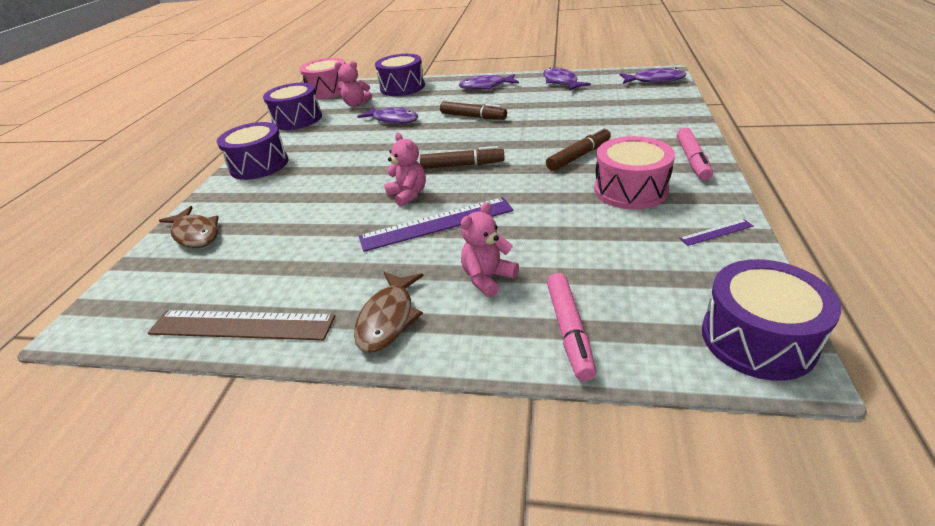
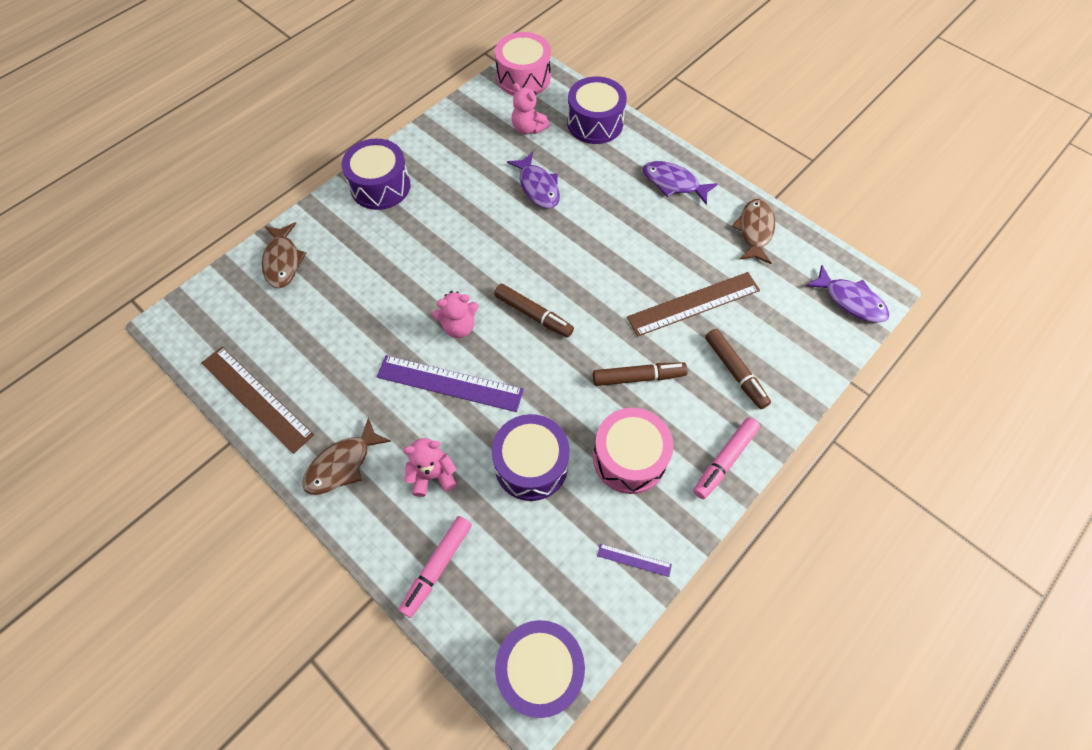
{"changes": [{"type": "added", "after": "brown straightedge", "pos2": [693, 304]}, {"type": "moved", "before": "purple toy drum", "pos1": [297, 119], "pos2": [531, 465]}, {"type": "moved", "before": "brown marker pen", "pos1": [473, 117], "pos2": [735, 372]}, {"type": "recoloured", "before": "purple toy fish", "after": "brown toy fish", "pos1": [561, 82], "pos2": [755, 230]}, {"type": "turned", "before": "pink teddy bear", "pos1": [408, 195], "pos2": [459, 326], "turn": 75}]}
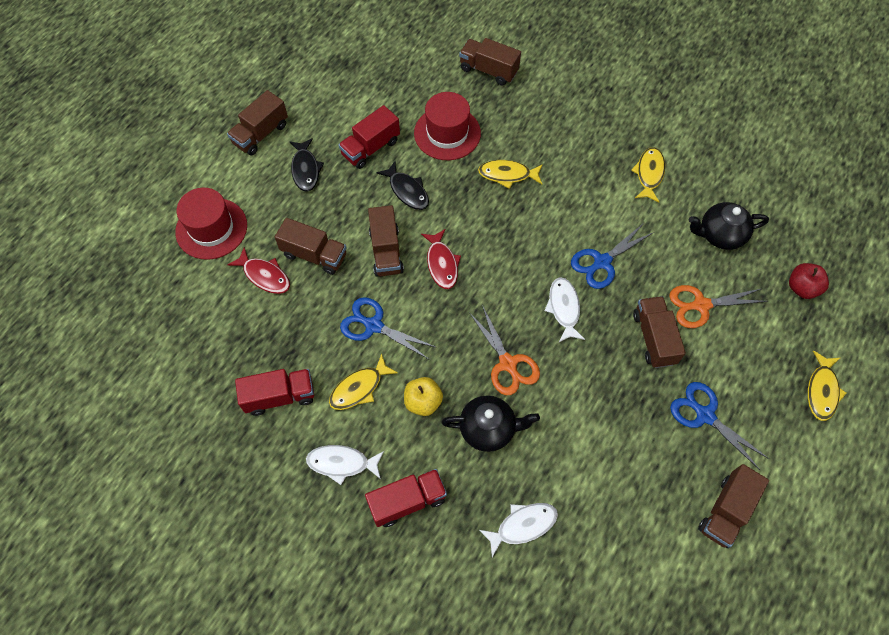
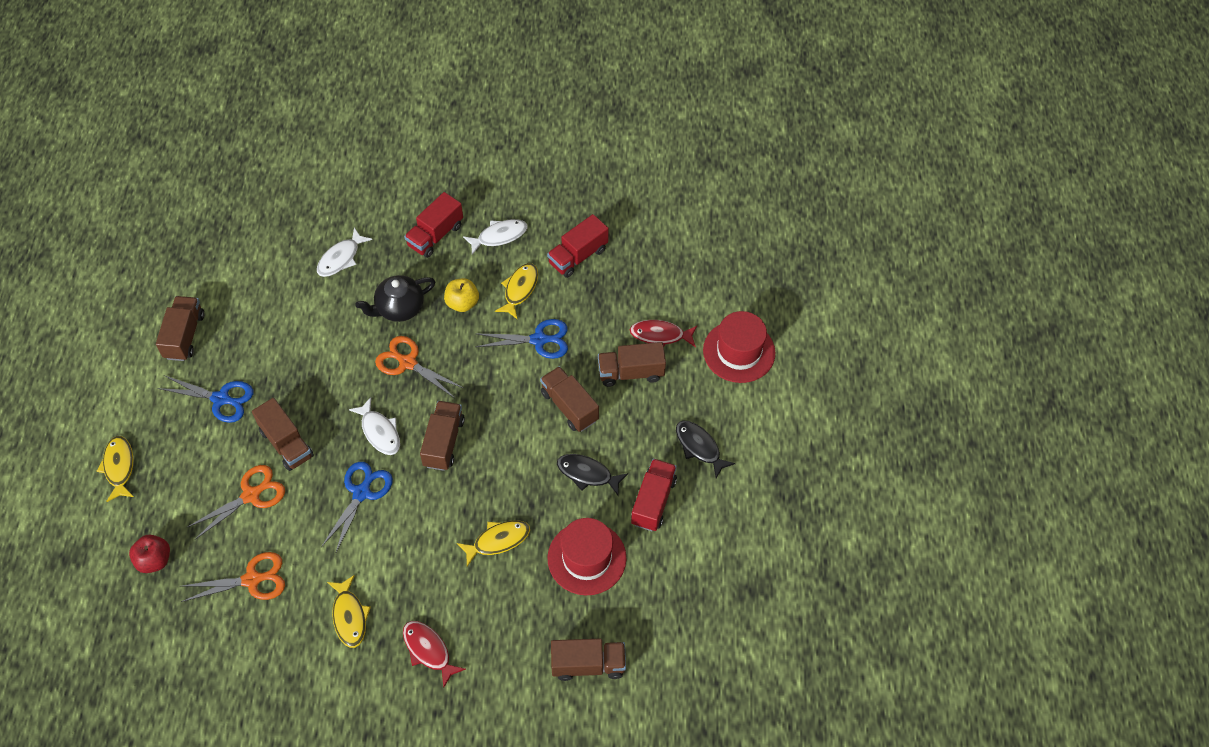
{"changes": [{"type": "moved", "before": "brown toy truck", "pos1": [261, 134], "pos2": [443, 442]}, {"type": "moved", "before": "crimson toy fish", "pos1": [442, 264], "pos2": [428, 650]}, {"type": "replaced", "before": "ebony teapot", "after": "bright orange pair of scissors", "pos1": [720, 235], "pos2": [252, 580]}]}
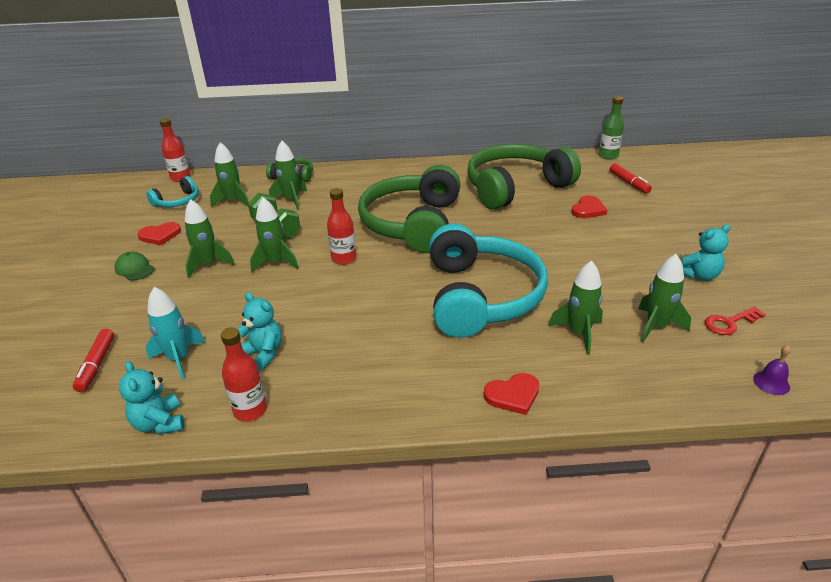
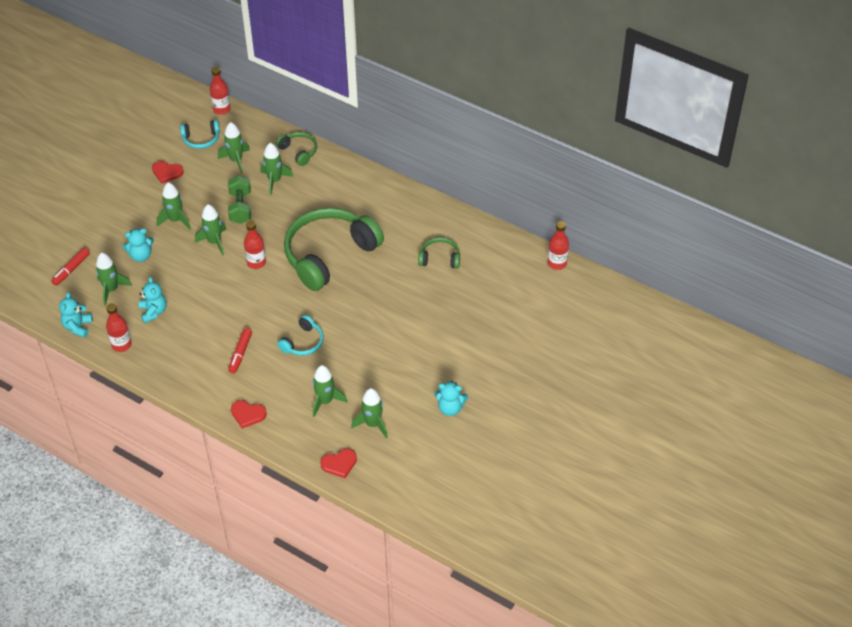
{"changes": [{"type": "removed", "before": "emerald peaked cap", "pos1": [134, 269]}, {"type": "removed", "before": "crimson latchkey", "pos1": [729, 323]}, {"type": "removed", "before": "purple school bell", "pos1": [771, 382]}, {"type": "added", "after": "aqua teddy bear", "pos2": [141, 256]}, {"type": "moved", "before": "crimson love heart", "pos1": [588, 209], "pos2": [339, 464]}, {"type": "moved", "before": "crimson marker pen", "pos1": [629, 183], "pos2": [240, 353]}, {"type": "recoloured", "before": "aqua spaceship", "after": "emerald spaceship", "pos1": [179, 359], "pos2": [111, 290]}, {"type": "recoloured", "before": "emerald drink bottle", "after": "crimson drink bottle", "pos1": [608, 156], "pos2": [557, 263]}, {"type": "resized", "before": "aqua headset", "pos1": [480, 296], "pos2": [303, 342], "scale": 0.45}, {"type": "resized", "before": "emerald headset", "pos1": [515, 187], "pos2": [439, 258], "scale": 0.45}]}
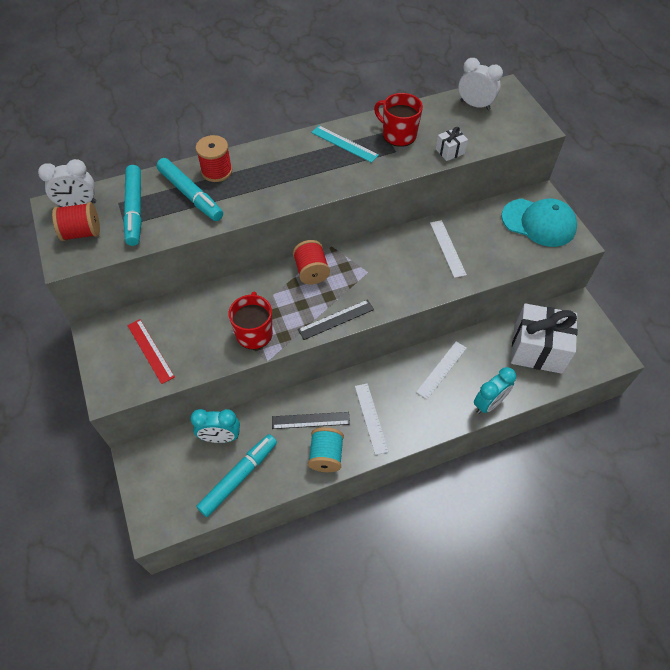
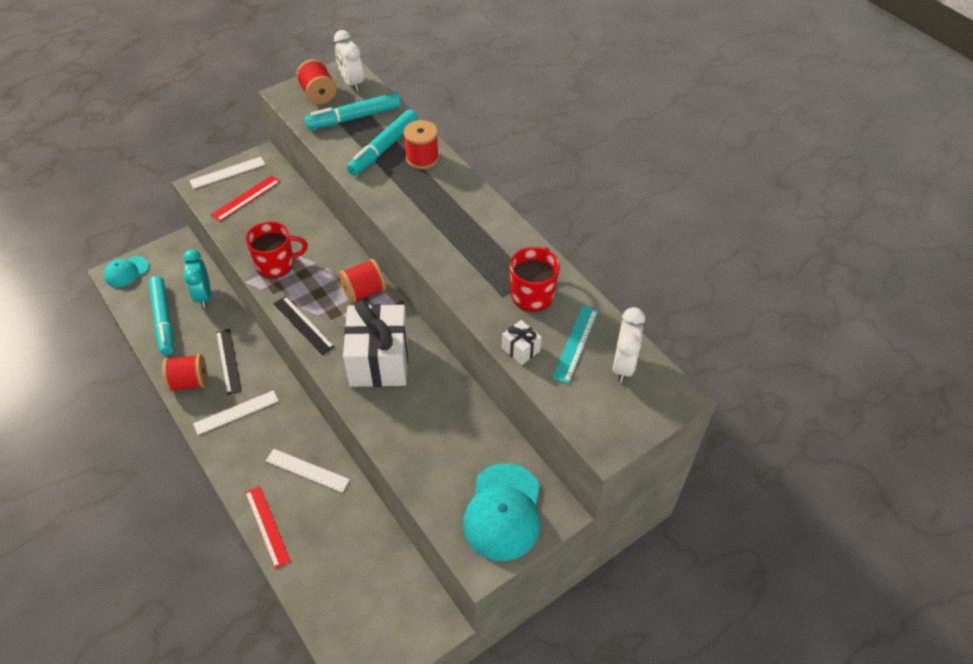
{"changes": [{"type": "added", "after": "aqua peaked cap", "pos2": [126, 272]}, {"type": "moved", "before": "aqua straightedge", "pos1": [344, 143], "pos2": [575, 343]}, {"type": "moved", "before": "pure white straightedge", "pos1": [447, 248], "pos2": [227, 173]}, {"type": "moved", "before": "pure white wrapped gift", "pos1": [537, 349], "pos2": [379, 361]}, {"type": "replaced", "before": "aqua clock", "after": "crimson straightedge", "pos1": [488, 403], "pos2": [267, 526]}, {"type": "recoloured", "before": "aqua reel of thread", "after": "crimson reel of thread", "pos1": [326, 456], "pos2": [189, 382]}, {"type": "turned", "before": "aqua marker pen", "pos1": [239, 477], "pos2": [163, 319], "turn": 45}]}
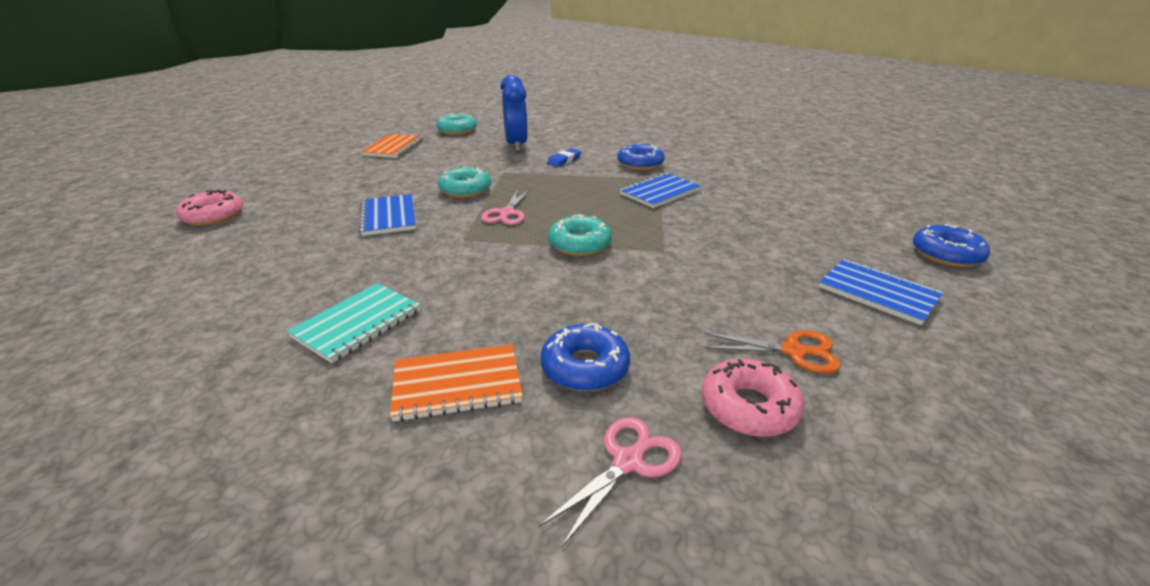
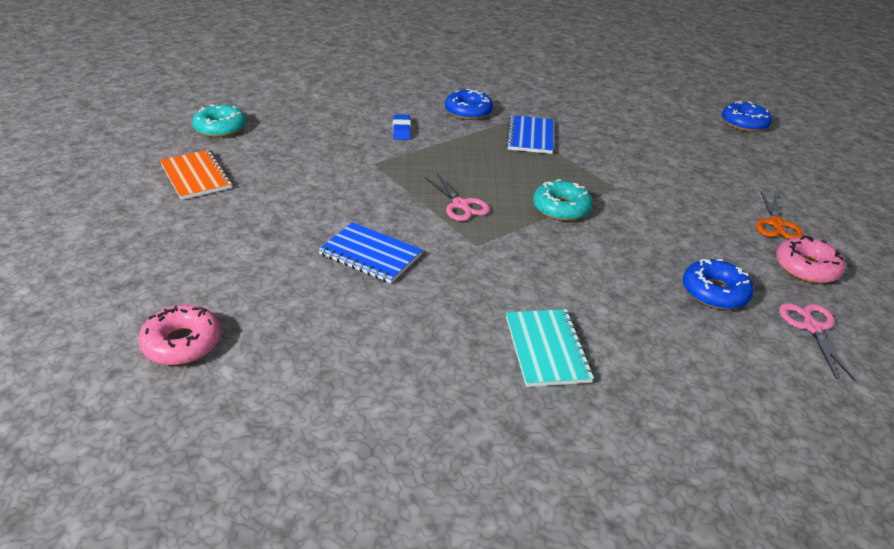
{"changes": [{"type": "removed", "before": "bright orange notebook", "pos1": [457, 385]}, {"type": "removed", "before": "aqua doughnut", "pos1": [465, 190]}, {"type": "removed", "before": "cobalt clock", "pos1": [516, 146]}, {"type": "removed", "before": "cobalt notebook", "pos1": [878, 293]}, {"type": "turned", "before": "bright orange pair of scissors", "pos1": [794, 351], "pos2": [776, 224], "turn": 135}]}
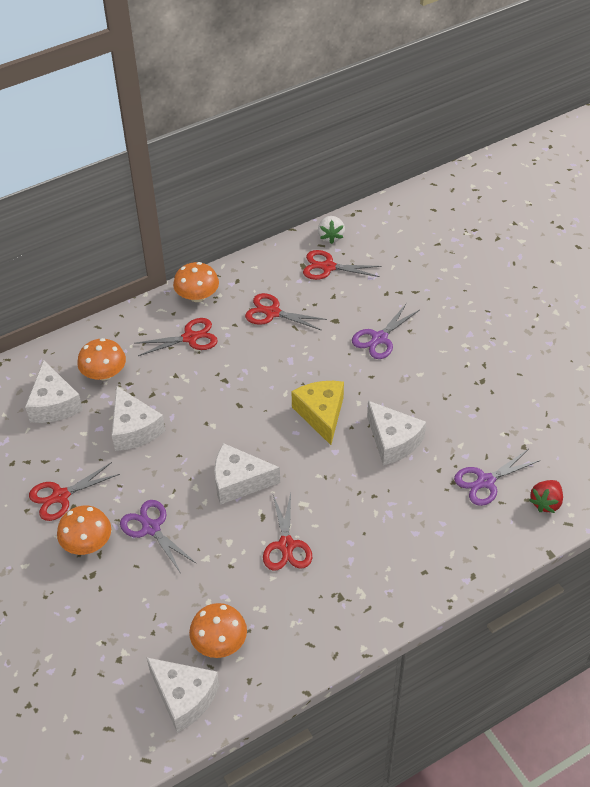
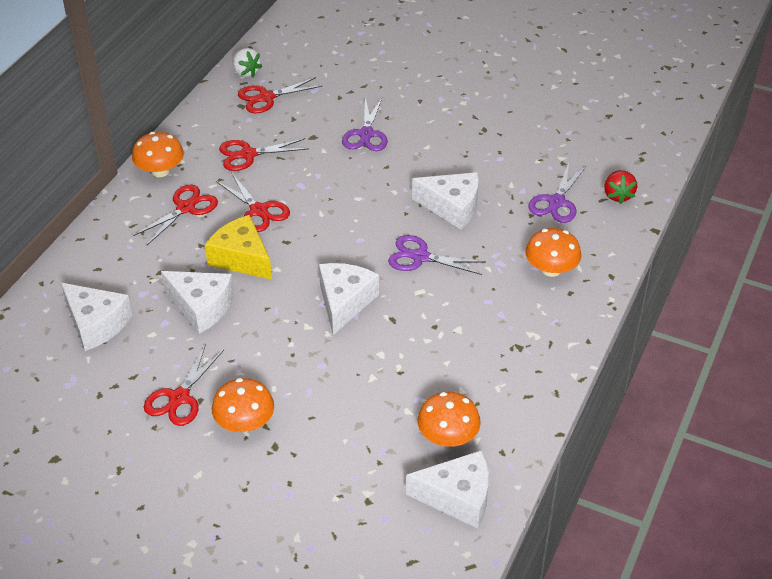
{"changes": [{"type": "moved", "before": "bright orange toadstool", "pos1": [104, 373], "pos2": [551, 269]}, {"type": "moved", "before": "purple pair of scissors", "pos1": [151, 528], "pos2": [420, 257]}, {"type": "moved", "before": "crimson pair of scissors", "pos1": [286, 545], "pos2": [259, 211]}, {"type": "moved", "before": "bright yellow cheese wedge", "pos1": [321, 414], "pos2": [241, 258]}, {"type": "turned", "before": "pure white cheese wedge", "pos1": [239, 481], "pos2": [344, 302], "turn": 135}]}
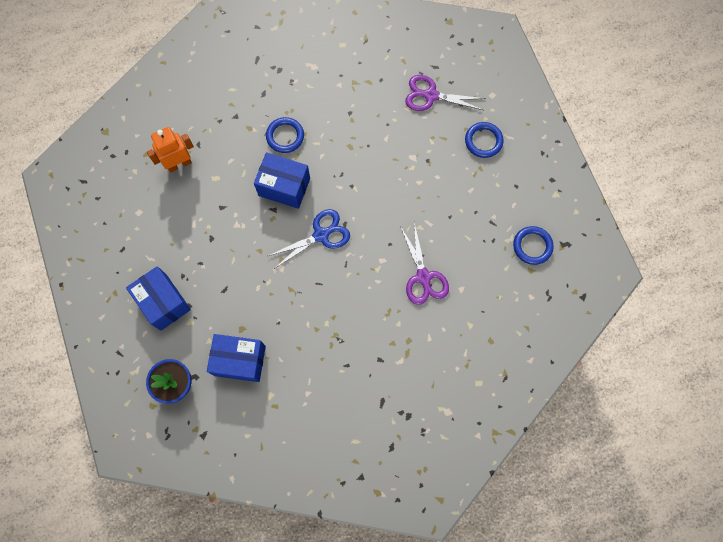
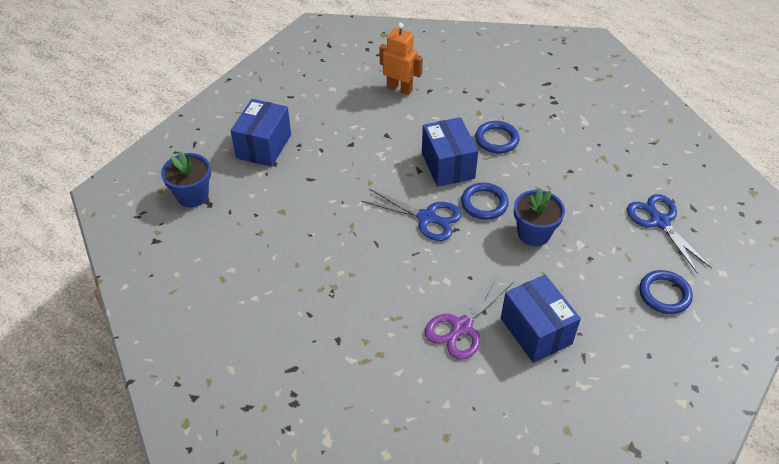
{"changes": [{"type": "added", "after": "cobalt potted plant", "pos2": [533, 233]}, {"type": "moved", "before": "cobalt box", "pos1": [240, 360], "pos2": [536, 331]}, {"type": "moved", "before": "cobalt ring", "pos1": [532, 246], "pos2": [484, 203]}, {"type": "recoloured", "before": "purple pair of scissors", "after": "cobalt pair of scissors", "pos1": [431, 95], "pos2": [660, 222]}]}
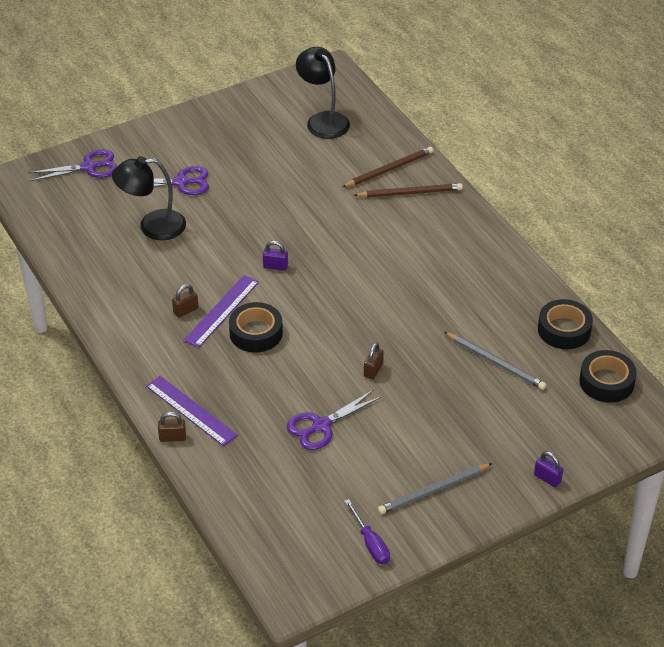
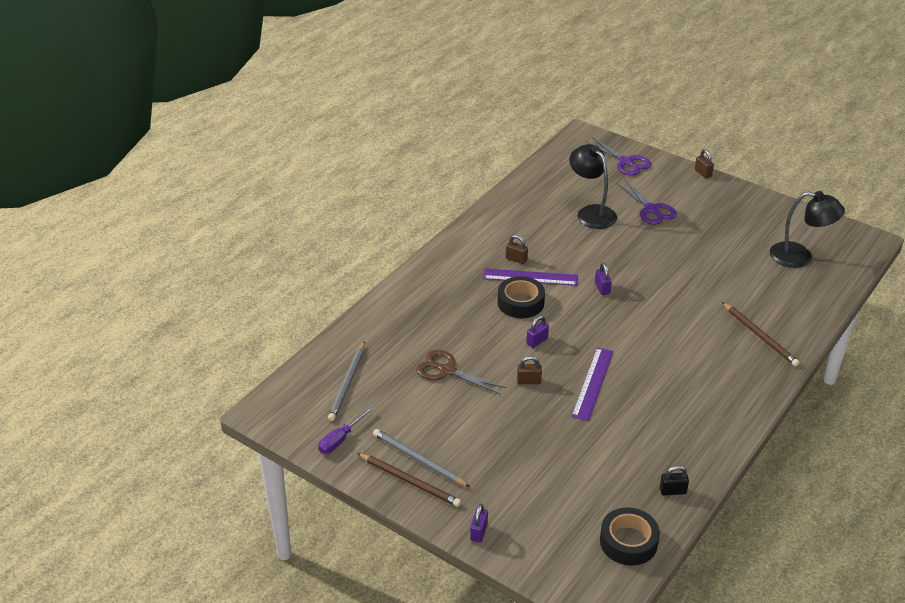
{"changes": [{"type": "added", "after": "purple small lock", "pos2": [537, 341]}, {"type": "moved", "before": "purple straightedge", "pos1": [191, 410], "pos2": [593, 383]}, {"type": "moved", "before": "brown small lock", "pos1": [172, 437], "pos2": [703, 173]}, {"type": "moved", "before": "brown pencil", "pos1": [389, 169], "pos2": [410, 481]}, {"type": "moved", "before": "gray pencil", "pos1": [496, 363], "pos2": [347, 383]}, {"type": "replaced", "before": "ebony tape", "after": "ebony small lock", "pos1": [564, 330], "pos2": [672, 491]}, {"type": "recoloured", "before": "purple pair of scissors", "after": "brown pair of scissors", "pos1": [321, 426], "pos2": [447, 371]}, {"type": "turned", "before": "ebony lamp", "pos1": [323, 120], "pos2": [799, 257], "turn": 75}]}
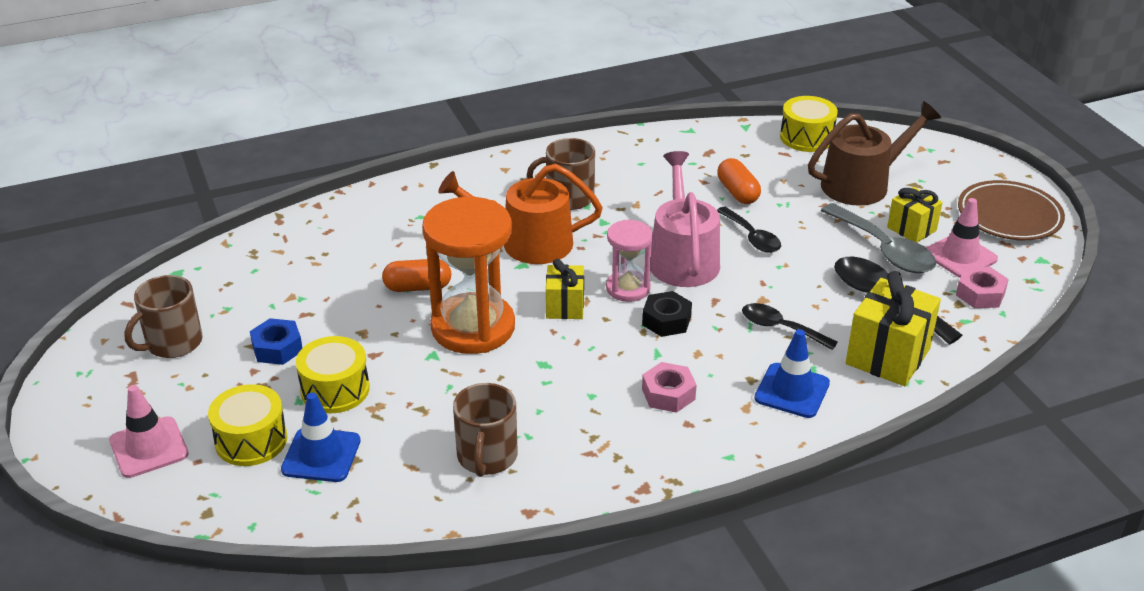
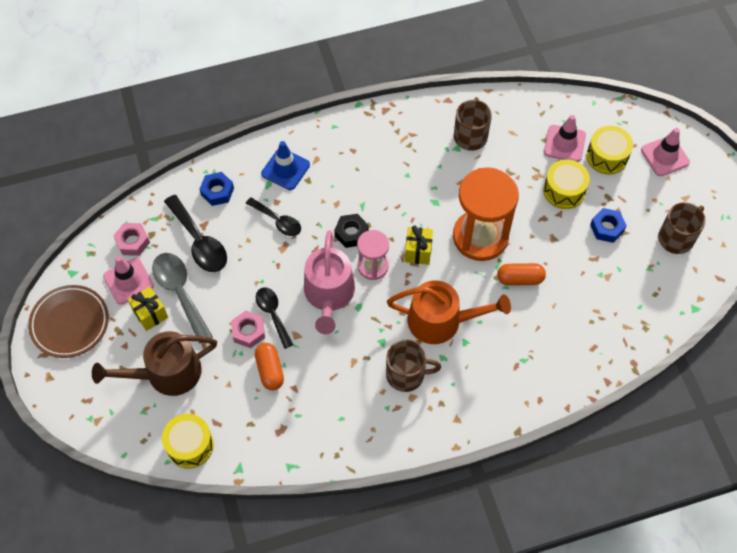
{"changes": [{"type": "moved", "before": "pink nut", "pos1": [668, 394], "pos2": [248, 331]}, {"type": "replaced", "before": "bright yellow wrapped gift", "after": "cobalt nut", "pos1": [887, 356], "pos2": [217, 192]}, {"type": "recoloured", "before": "cobalt traffic cone", "after": "pink traffic cone", "pos1": [321, 455], "pos2": [564, 143]}]}
